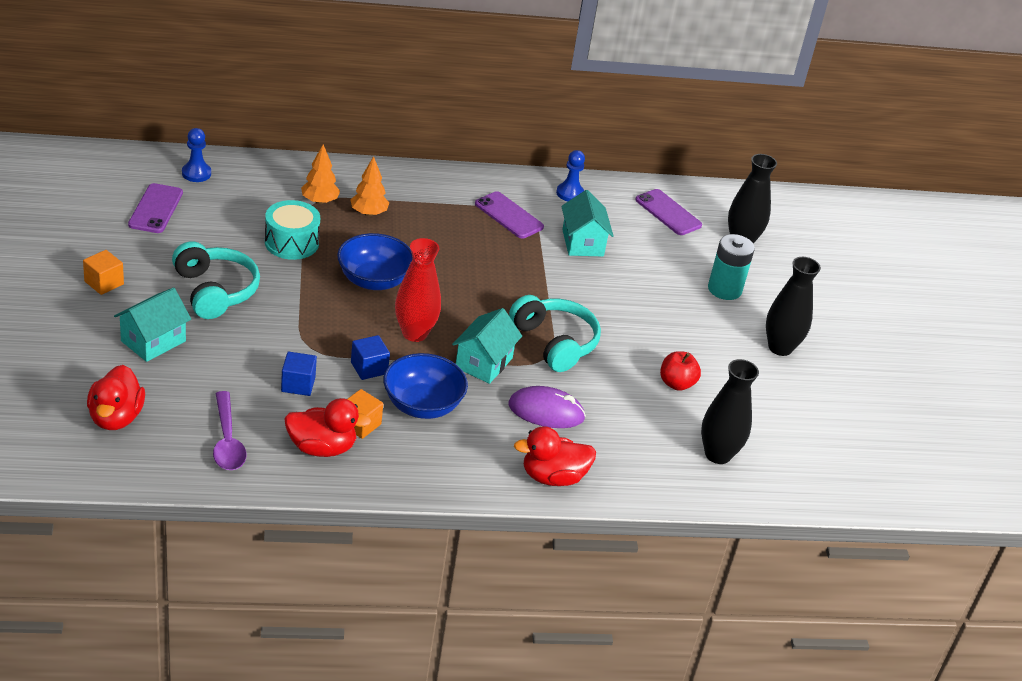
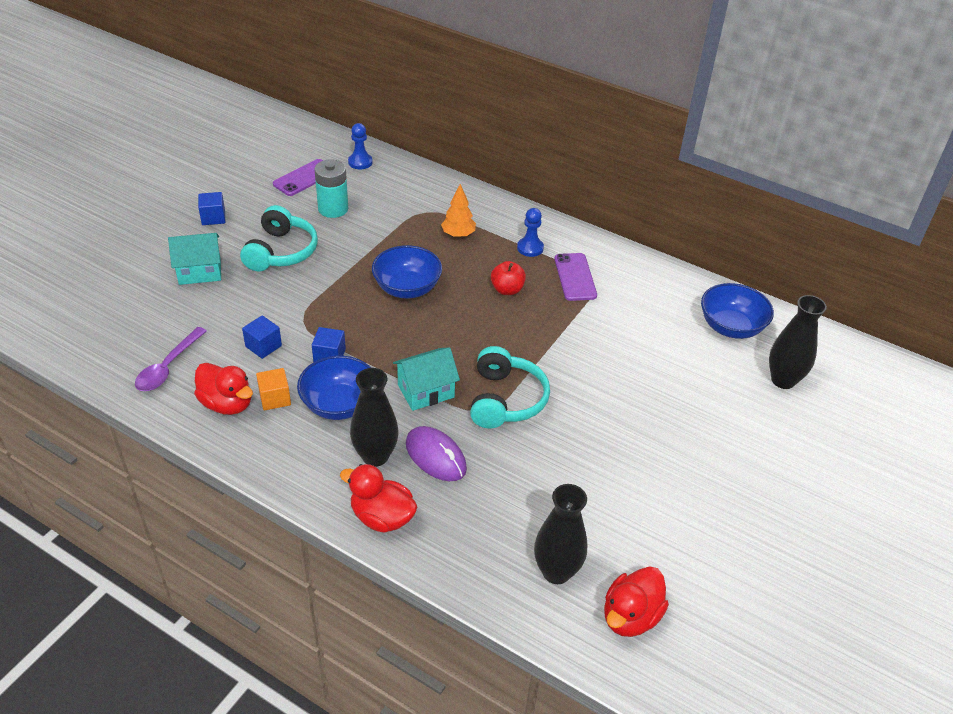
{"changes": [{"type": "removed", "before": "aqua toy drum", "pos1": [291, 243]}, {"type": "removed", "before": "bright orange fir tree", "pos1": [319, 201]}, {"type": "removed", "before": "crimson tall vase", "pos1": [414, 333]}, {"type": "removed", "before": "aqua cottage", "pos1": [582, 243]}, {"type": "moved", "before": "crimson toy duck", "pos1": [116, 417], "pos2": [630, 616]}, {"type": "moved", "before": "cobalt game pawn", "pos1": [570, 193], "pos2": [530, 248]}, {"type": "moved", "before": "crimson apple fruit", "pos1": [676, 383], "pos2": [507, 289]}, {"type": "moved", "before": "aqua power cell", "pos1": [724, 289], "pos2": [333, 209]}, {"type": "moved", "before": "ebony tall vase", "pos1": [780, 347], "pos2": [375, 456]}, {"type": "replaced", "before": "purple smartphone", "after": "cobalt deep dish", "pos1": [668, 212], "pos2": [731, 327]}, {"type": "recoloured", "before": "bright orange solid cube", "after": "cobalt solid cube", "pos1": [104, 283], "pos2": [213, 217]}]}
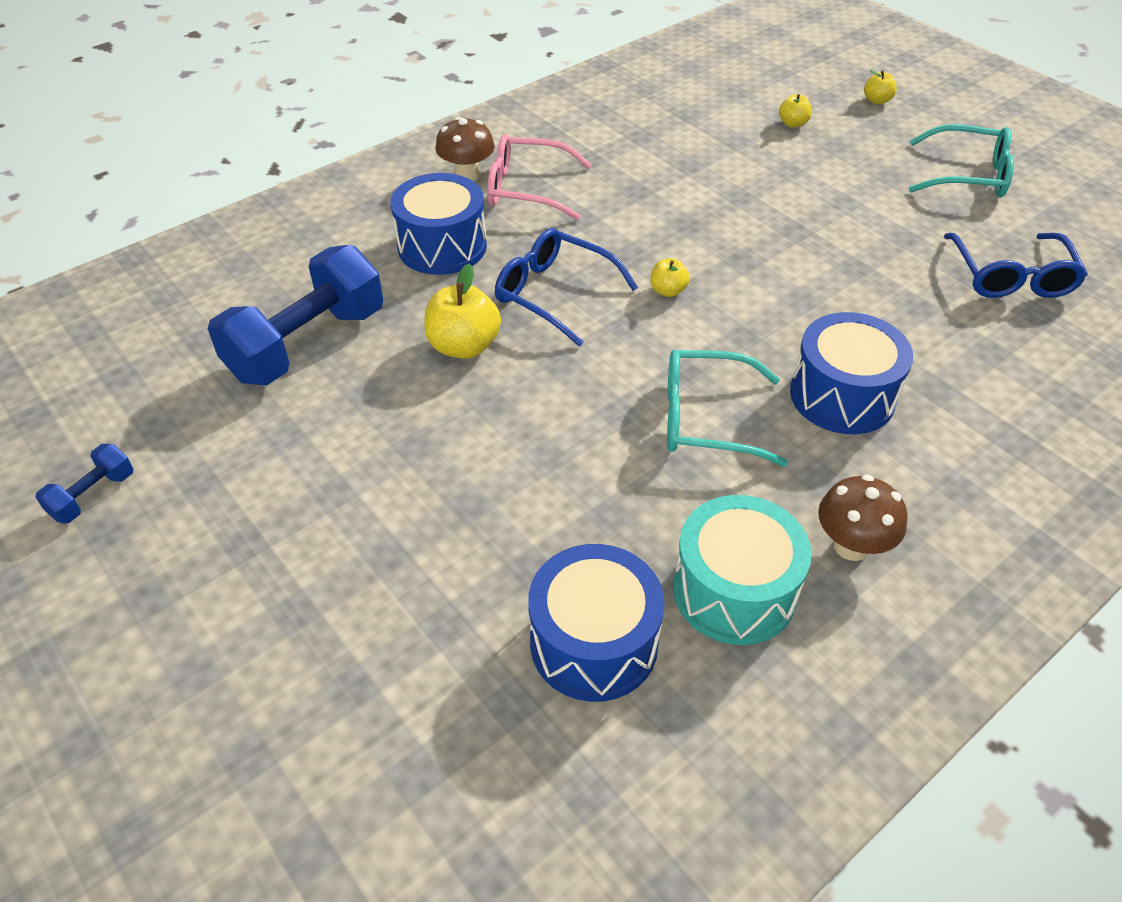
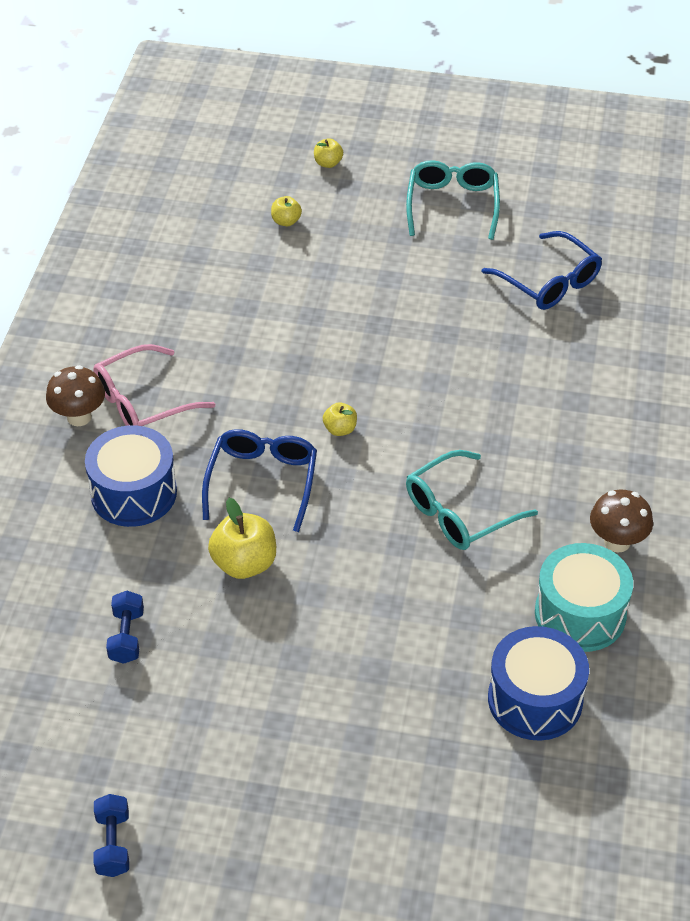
{"changes": [{"type": "removed", "before": "cobalt toy drum", "pos1": [842, 396]}, {"type": "turned", "before": "cobalt glasses", "pos1": [554, 293], "pos2": [262, 481], "turn": 105}, {"type": "turned", "before": "aqua glasses", "pos1": [968, 175], "pos2": [452, 205], "turn": -60}, {"type": "resized", "before": "cobalt free weight", "pos1": [307, 344], "pos2": [126, 636], "scale": 0.46}]}
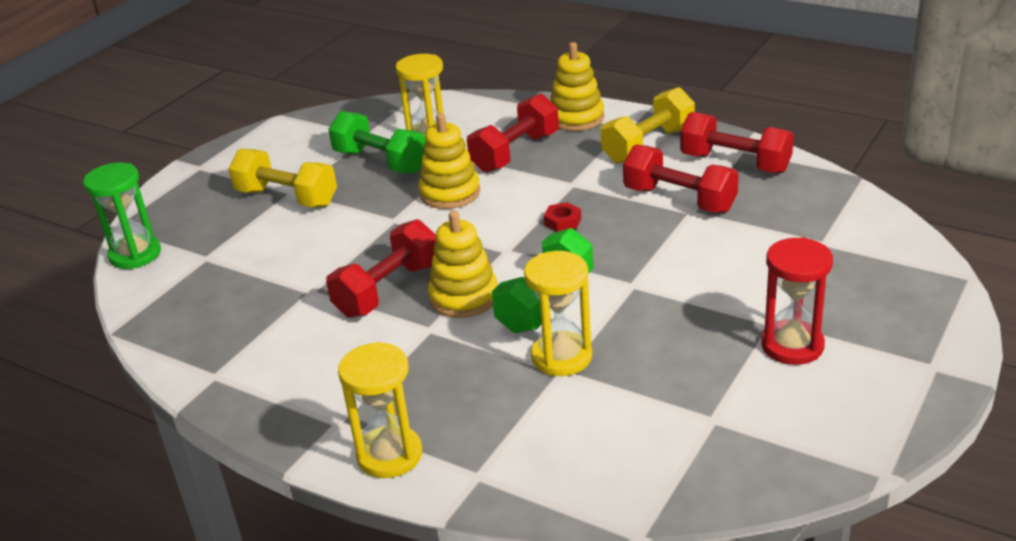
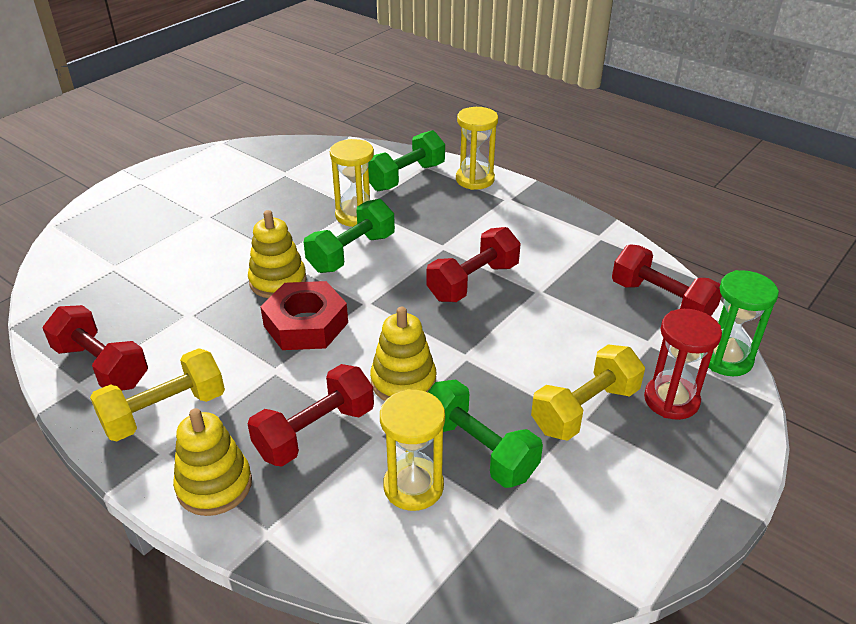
{"changes": [{"type": "added", "after": "emerald free weight", "pos2": [405, 177]}, {"type": "moved", "before": "bright yellow ring stacker", "pos1": [464, 297], "pos2": [278, 281]}, {"type": "moved", "before": "crimson free weight", "pos1": [679, 200], "pos2": [661, 301]}, {"type": "moved", "before": "crimson sandglass", "pos1": [792, 345], "pos2": [671, 400]}, {"type": "turned", "before": "bright yellow free weight", "pos1": [287, 198], "pos2": [585, 409], "turn": -75}, {"type": "resized", "before": "crimson nut", "pos1": [562, 222], "pos2": [306, 324], "scale": 2.33}]}
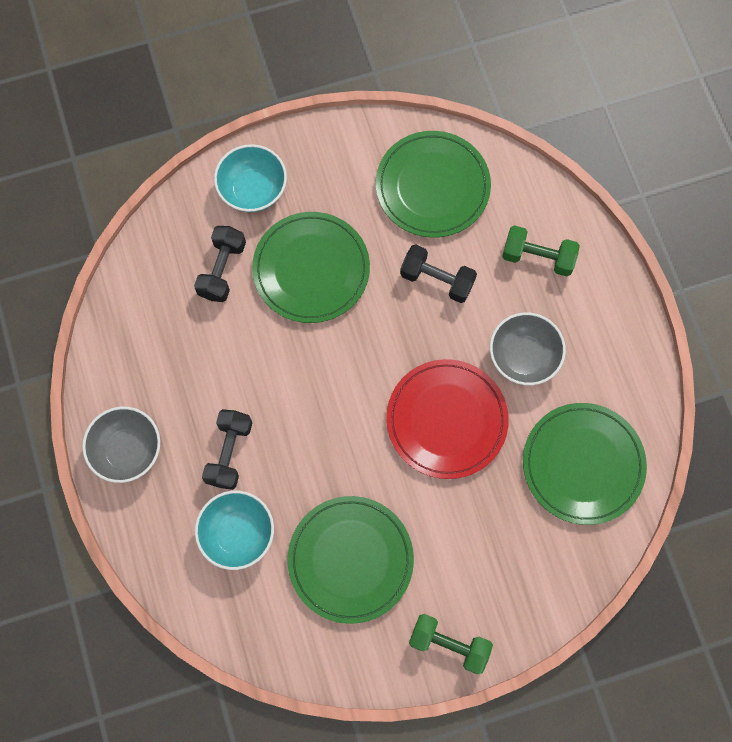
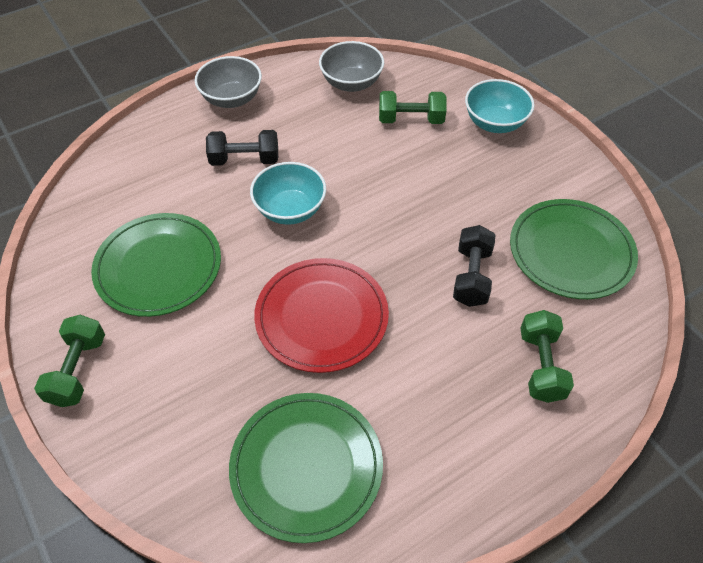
{"changes": [{"type": "removed", "before": "emerald flat dish", "pos1": [311, 269]}, {"type": "moved", "before": "aqua deep dish", "pos1": [238, 533], "pos2": [290, 210]}, {"type": "moved", "before": "gray deep dish", "pos1": [523, 356], "pos2": [351, 83]}, {"type": "recoloured", "before": "ebony free weight", "after": "emerald free weight", "pos1": [222, 270], "pos2": [411, 120]}]}
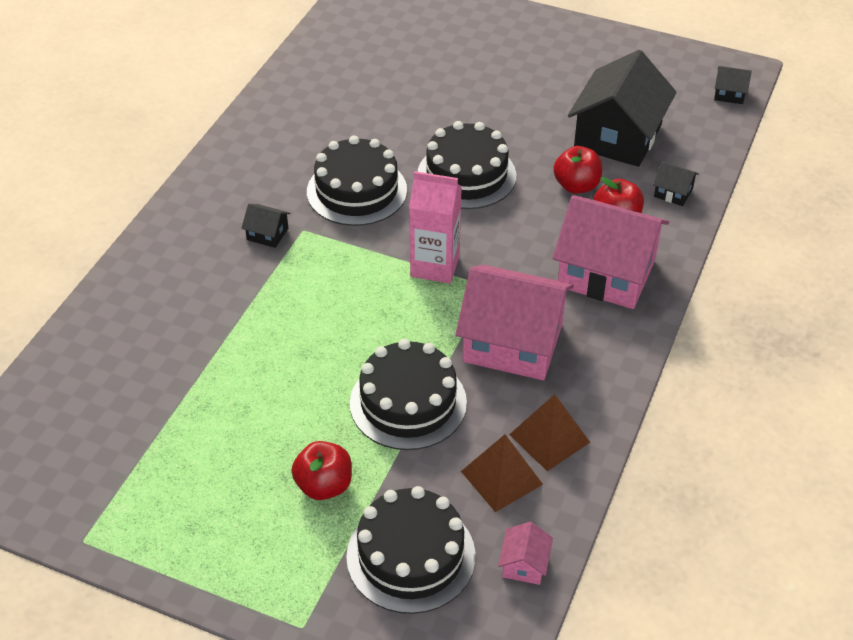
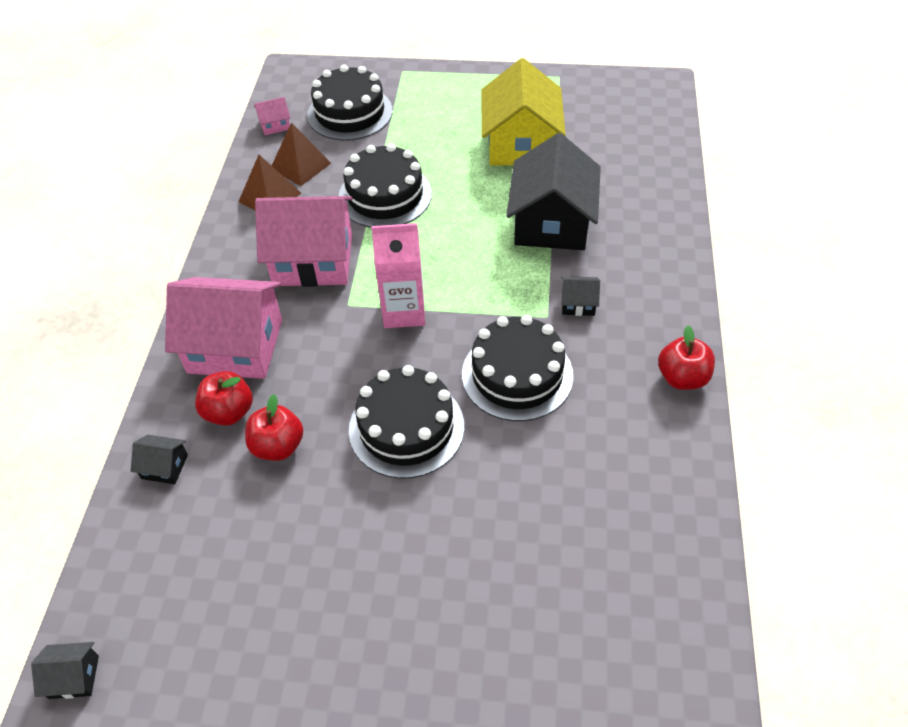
{"changes": [{"type": "added", "after": "bright yellow cottage", "pos2": [521, 144]}, {"type": "moved", "before": "crimson apple fruit", "pos1": [324, 485], "pos2": [682, 378]}, {"type": "moved", "before": "ebony cottage", "pos1": [617, 136], "pos2": [551, 222]}, {"type": "turned", "before": "pink cottage", "pos1": [524, 564], "pos2": [275, 125], "turn": 75}]}
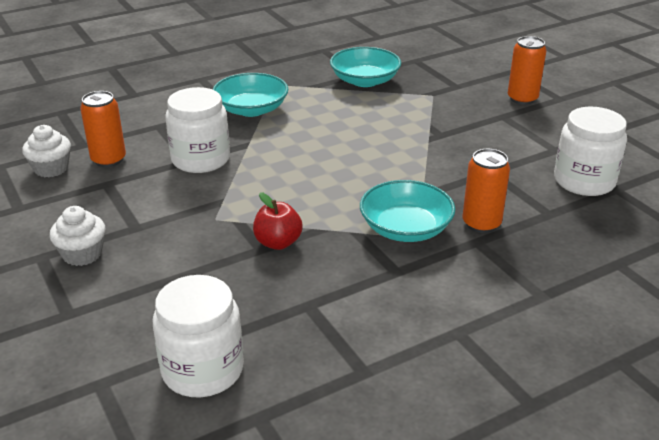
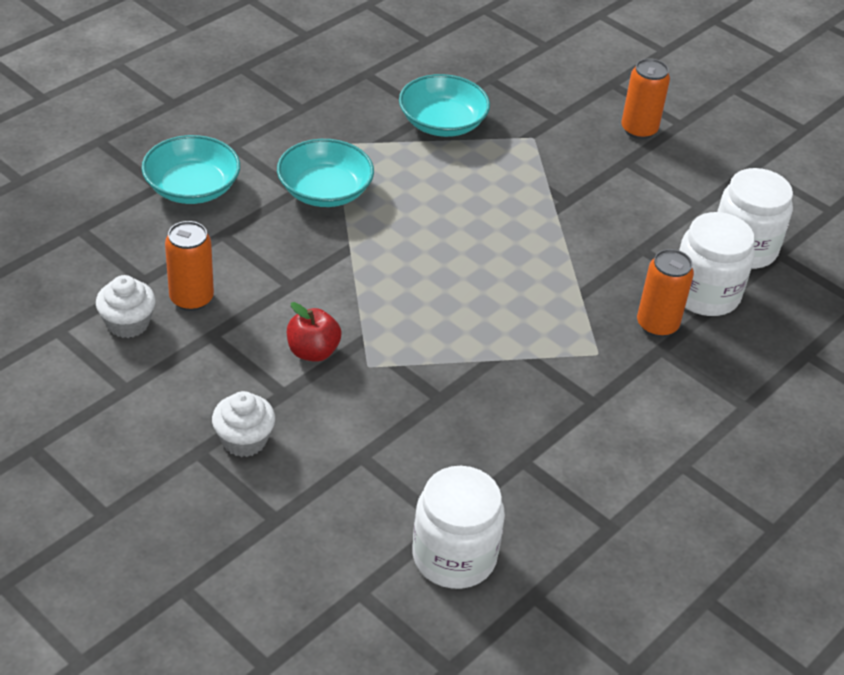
{"changes": [{"type": "moved", "before": "pure white preserve jar", "pos1": [200, 159], "pos2": [705, 294]}, {"type": "moved", "before": "crimson apple fruit", "pos1": [278, 243], "pos2": [313, 351]}, {"type": "moved", "before": "aqua deep dish", "pos1": [405, 228], "pos2": [192, 187]}]}
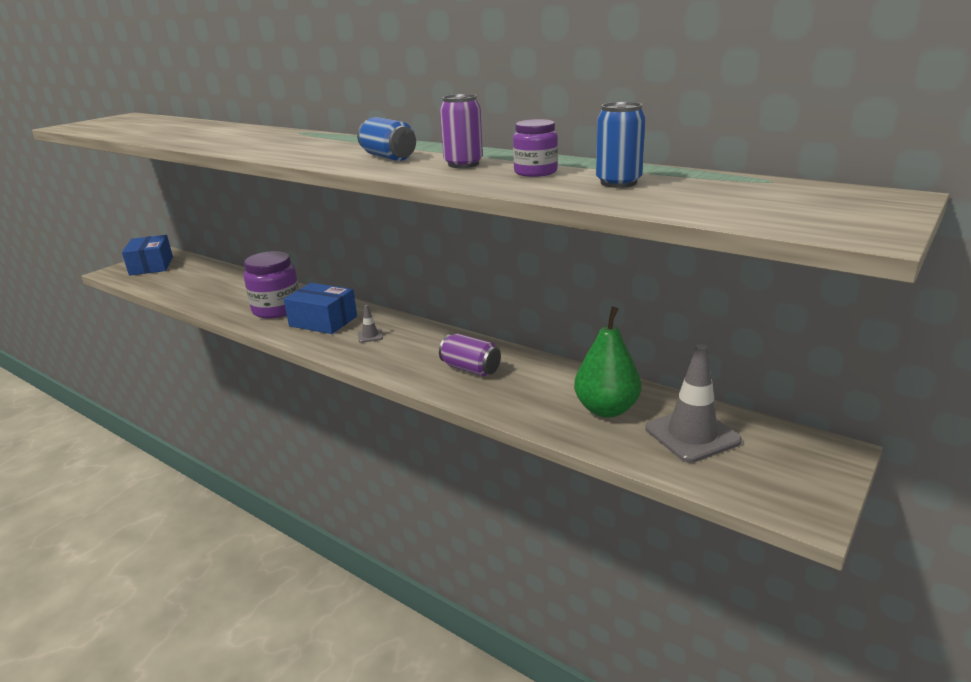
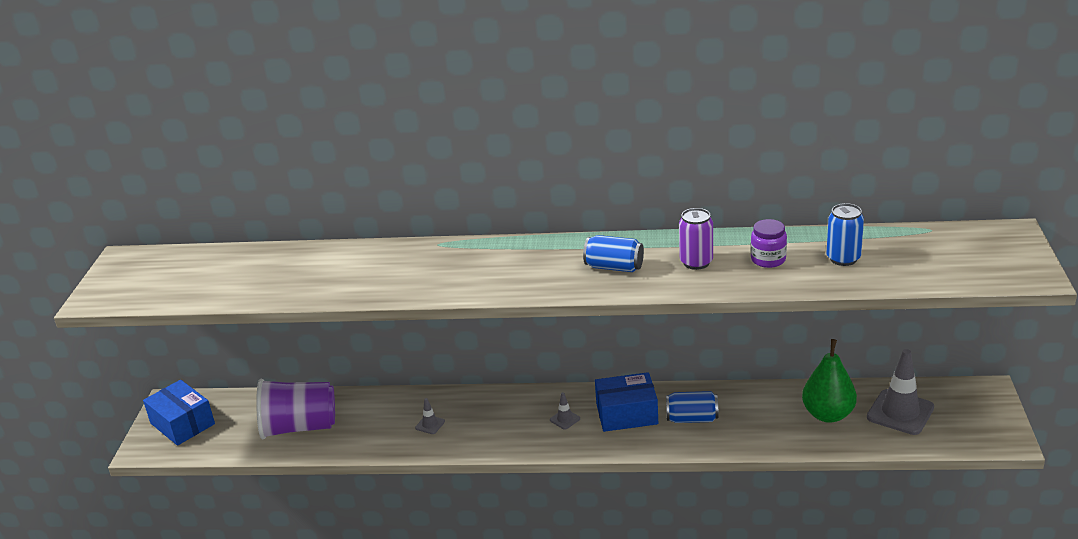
{"changes": [{"type": "added", "after": "purple beaker", "pos2": [299, 427]}, {"type": "moved", "before": "cobalt box", "pos1": [323, 321], "pos2": [627, 414]}, {"type": "replaced", "before": "purple preserve jar", "after": "gray traffic cone", "pos1": [277, 309], "pos2": [430, 425]}, {"type": "recoloured", "before": "purple tin", "after": "cobalt tin", "pos1": [470, 369], "pos2": [692, 418]}]}
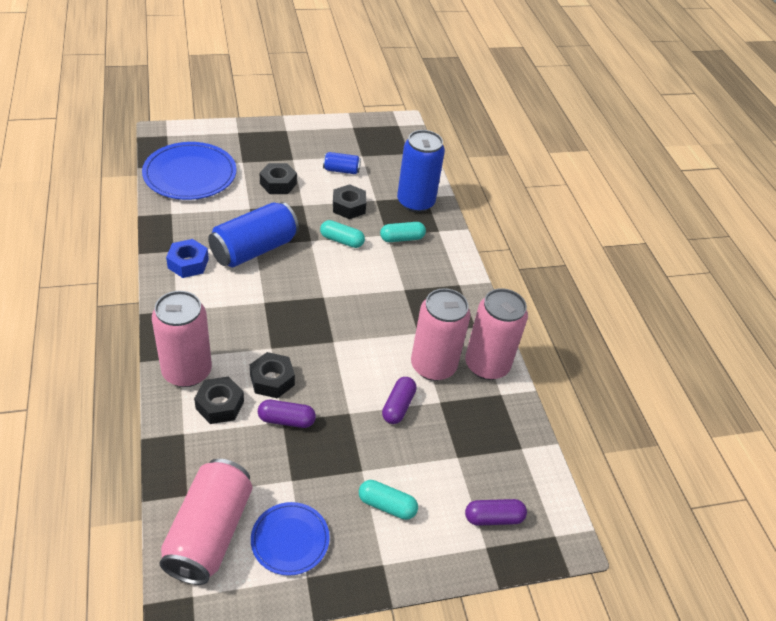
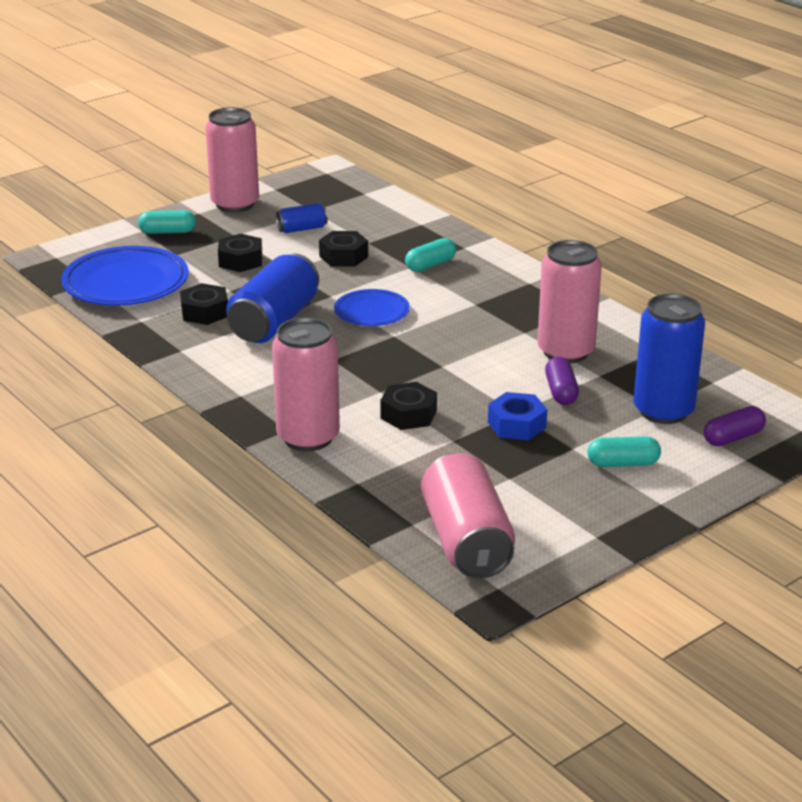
{"changes": [{"type": "removed", "before": "purple capsule", "pos1": [286, 420]}, {"type": "moved", "before": "cobalt nut", "pos1": [188, 263], "pos2": [517, 425]}, {"type": "moved", "before": "ebony nut", "pos1": [220, 405], "pos2": [205, 312]}, {"type": "moved", "before": "cobalt flat dish", "pos1": [290, 540], "pos2": [372, 312]}, {"type": "moved", "before": "aqua capsule", "pos1": [342, 240], "pos2": [168, 232]}, {"type": "moved", "before": "cobalt tin", "pos1": [415, 202], "pos2": [663, 411]}, {"type": "moved", "before": "pink tin", "pos1": [487, 365], "pos2": [235, 204]}]}
